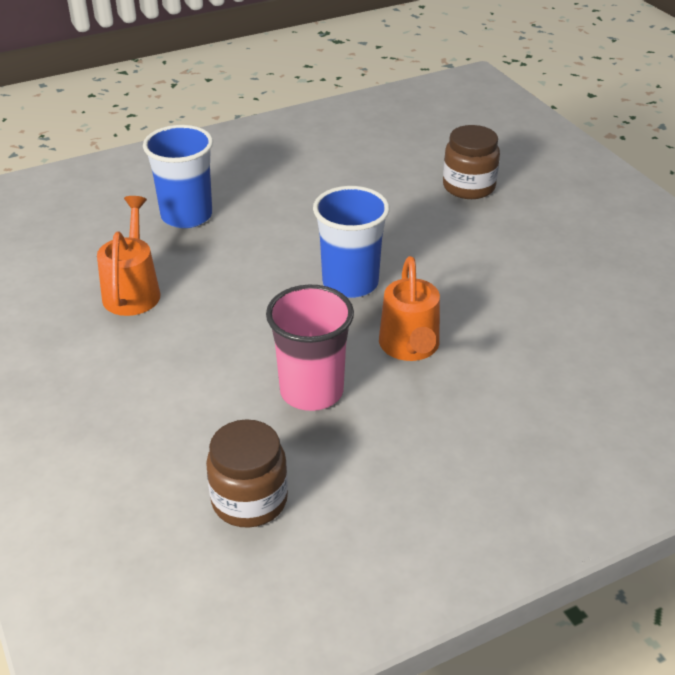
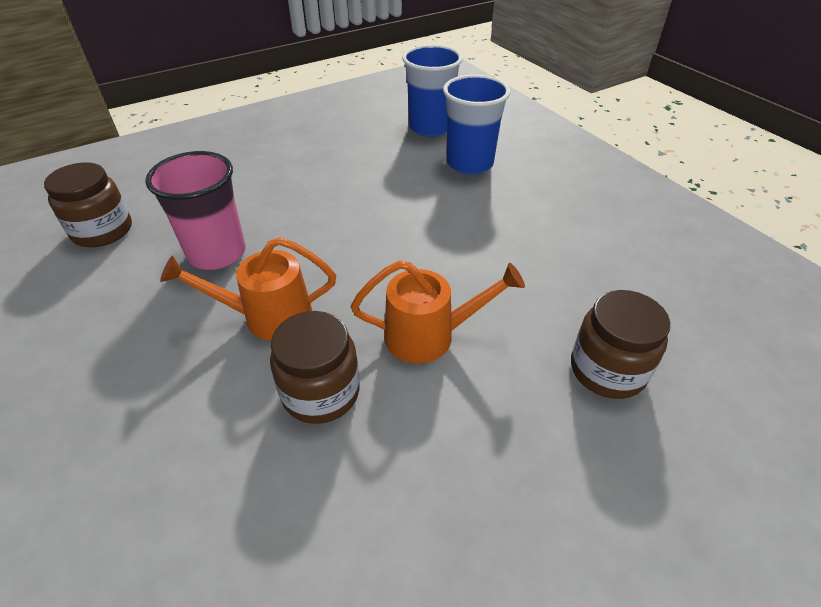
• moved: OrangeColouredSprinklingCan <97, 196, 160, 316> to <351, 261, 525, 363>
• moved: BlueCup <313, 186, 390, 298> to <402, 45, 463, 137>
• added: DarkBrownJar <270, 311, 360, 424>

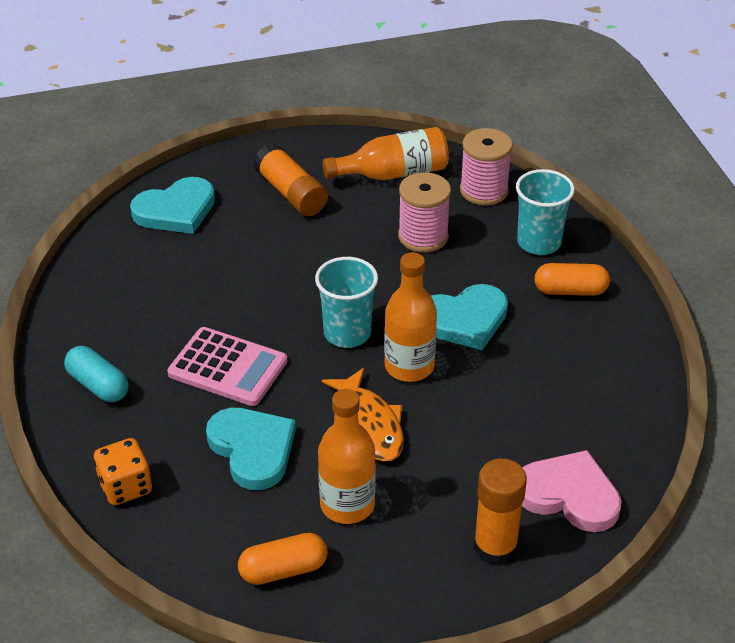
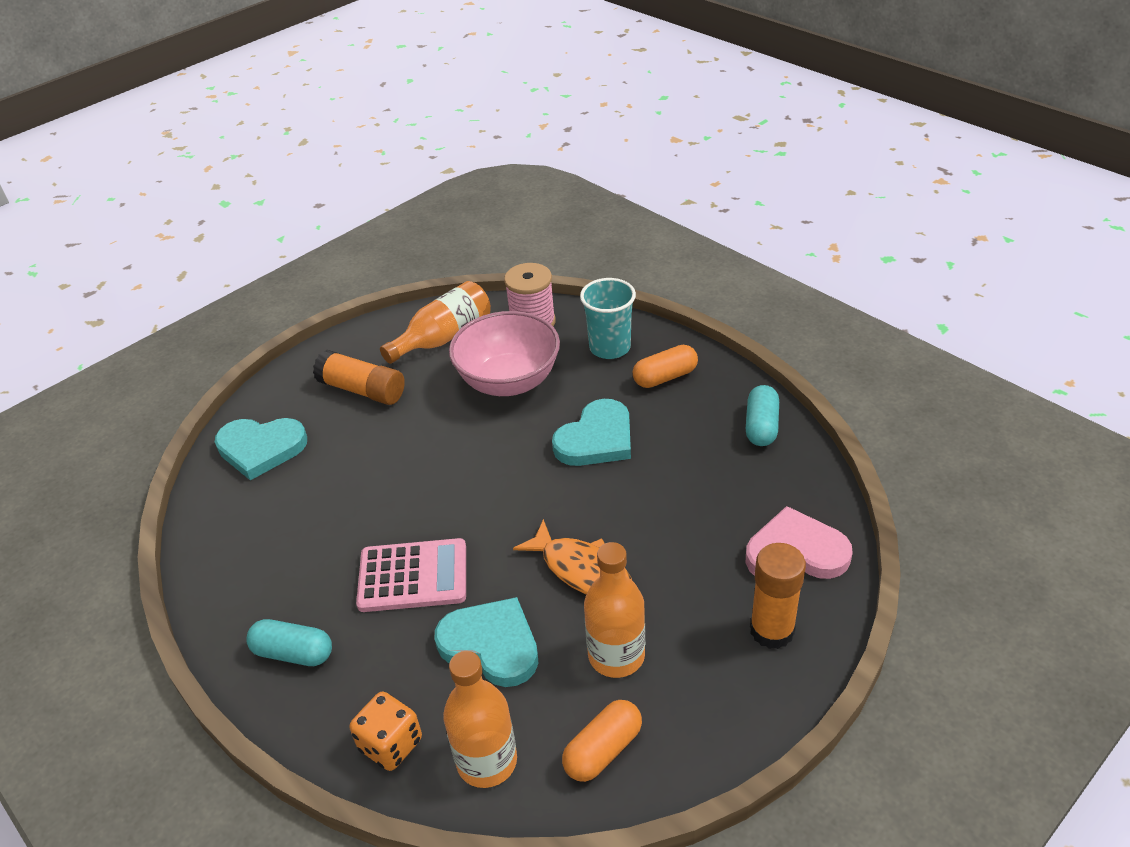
• turned: TurquoiseHeart <130, 177, 215, 234> = <215, 418, 307, 480> 60 degrees clockwise
• removed: TurquoiseCup <315, 257, 378, 348>
• moved: OrangeColouredBottle <384, 252, 437, 382> to <443, 651, 517, 788>
• replaced: RosyBobbin <398, 172, 451, 253> to RosyServingBowl <449, 311, 560, 396>
• added: TurquoisePill <746, 385, 779, 446>

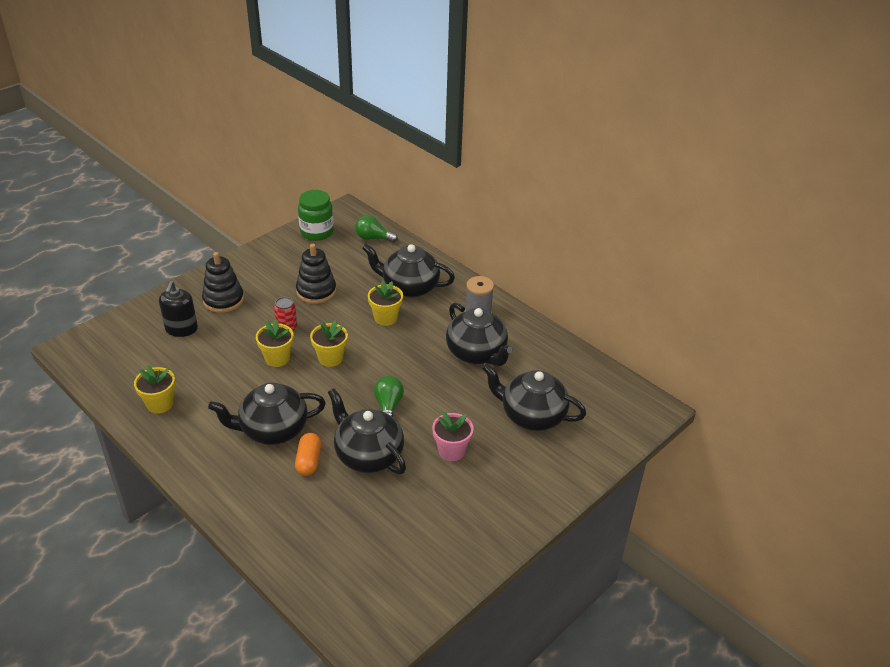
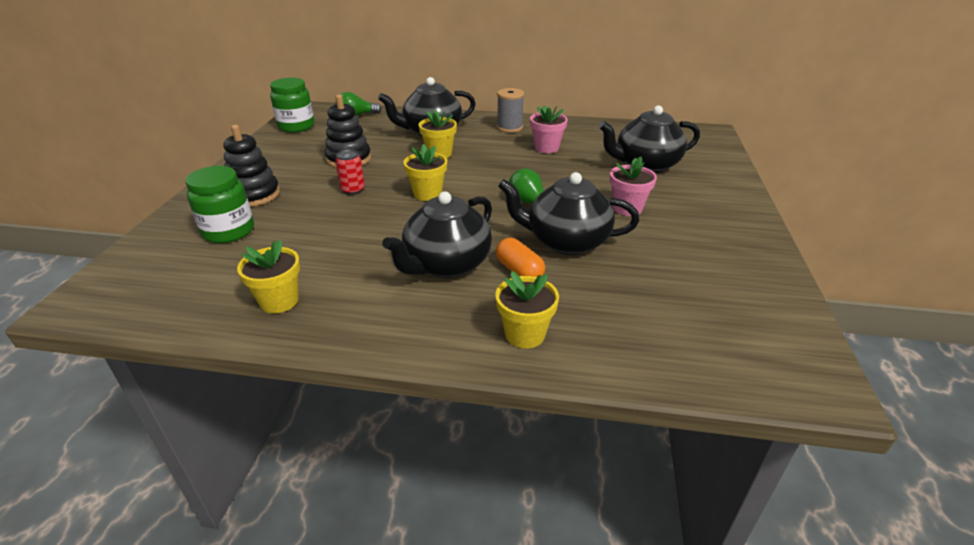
• replaced: BlackSoapPump <159, 281, 198, 337> to LeafGreenJar <185, 166, 254, 243>
• moved: BrightYellowPlantPot <256, 320, 293, 367> to <495, 271, 559, 349>
• replaced: BlackChinaTeapot <446, 303, 513, 366> to RosyPlantPot <530, 105, 568, 153>

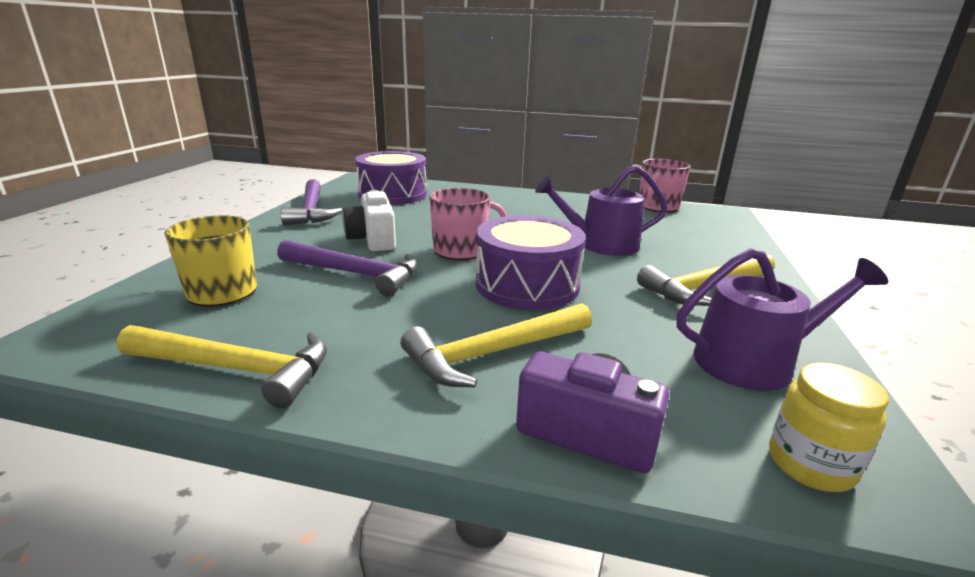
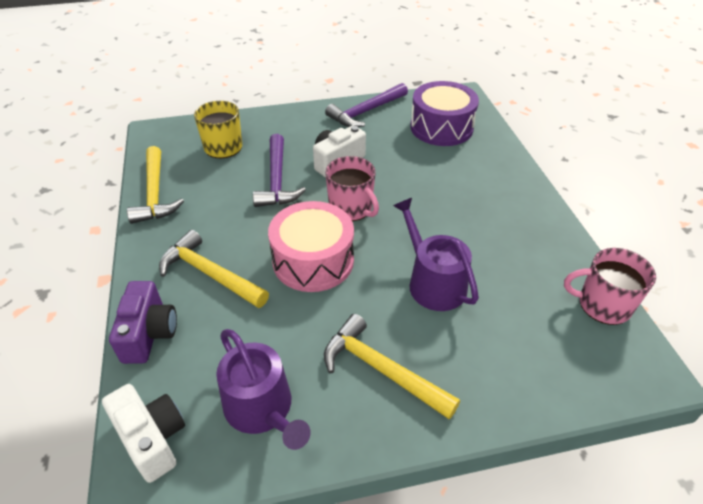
• recoloured: VioletDrum <476, 215, 586, 310> to RosyDrum <268, 201, 354, 292>
• replaced: BrightYellowJar <769, 363, 889, 492> to PureWhiteCompactCamera <102, 384, 185, 483>

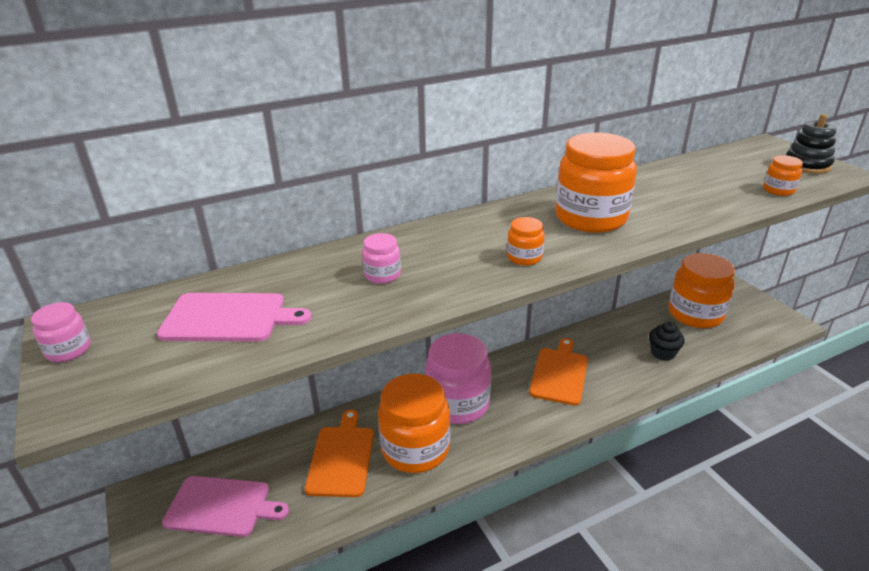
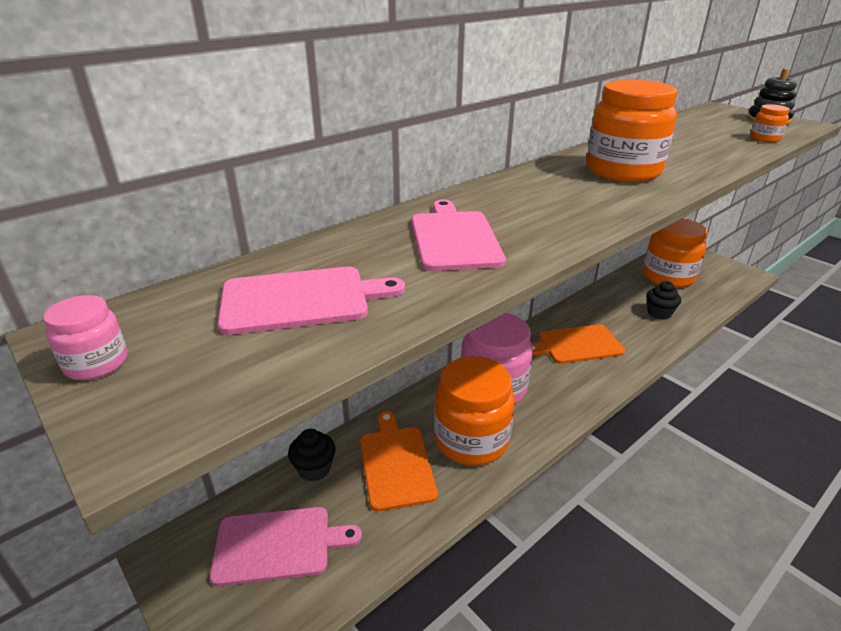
• replaced: RosyJar <362, 233, 401, 284> to RosyChoppingBoard <411, 200, 506, 271>
• removed: OrangeColouredJar <507, 217, 544, 266>
• turned: OrangeColouredChoppingBoard <529, 338, 588, 406> = <532, 324, 625, 364> 105 degrees counterclockwise
• added: BlackFairyCake <288, 429, 335, 481>

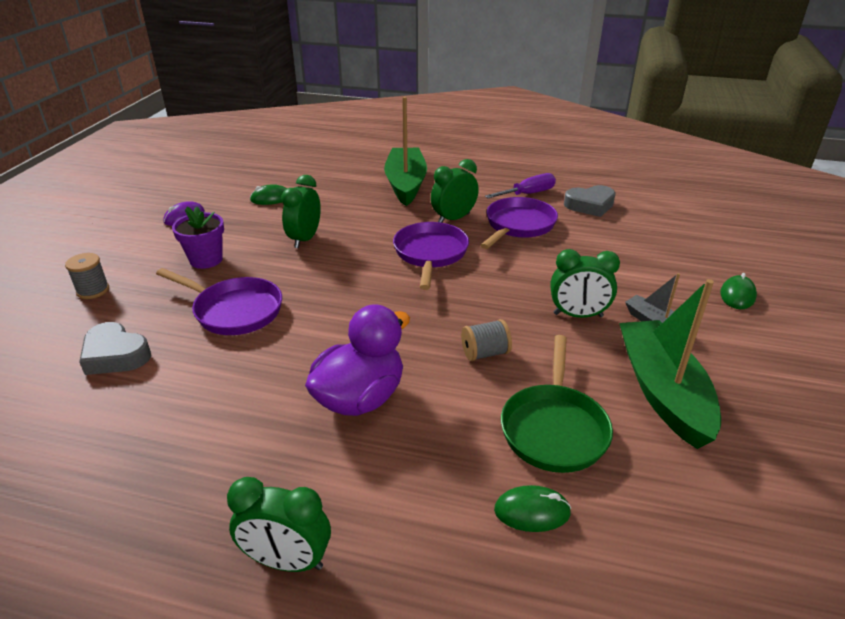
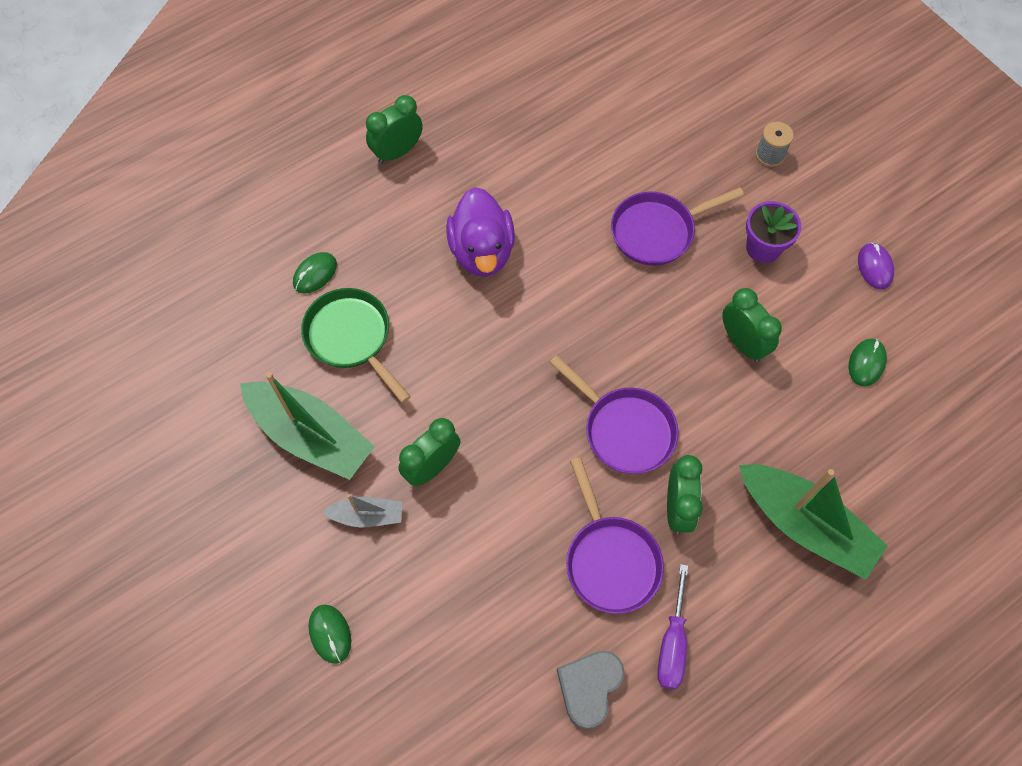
• removed: GreyHeart <79, 322, 151, 375>
• removed: GreyBobbin <461, 319, 512, 361>

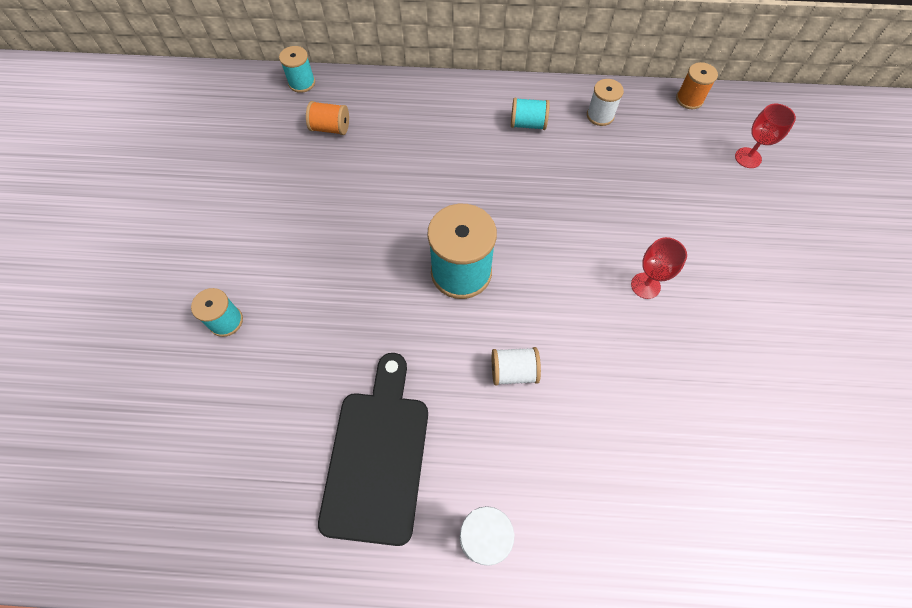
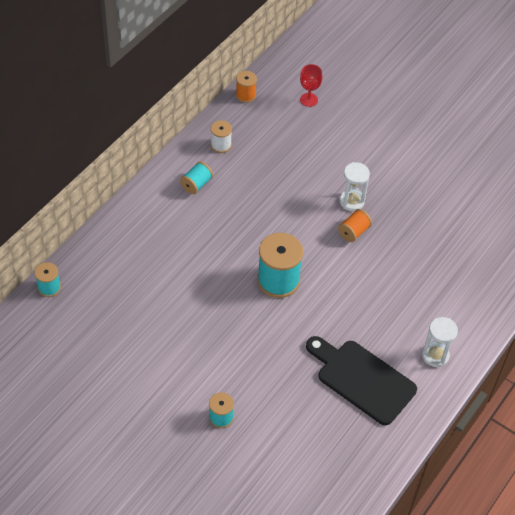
• moved: OrangeColouredBobbin <306, 101, 349, 135> to <338, 209, 372, 242>
• removed: PureWhiteBobbin <492, 347, 541, 385>
• replaced: CrimsonChalice <631, 237, 687, 299> to PureWhiteSandglass <340, 162, 370, 211>

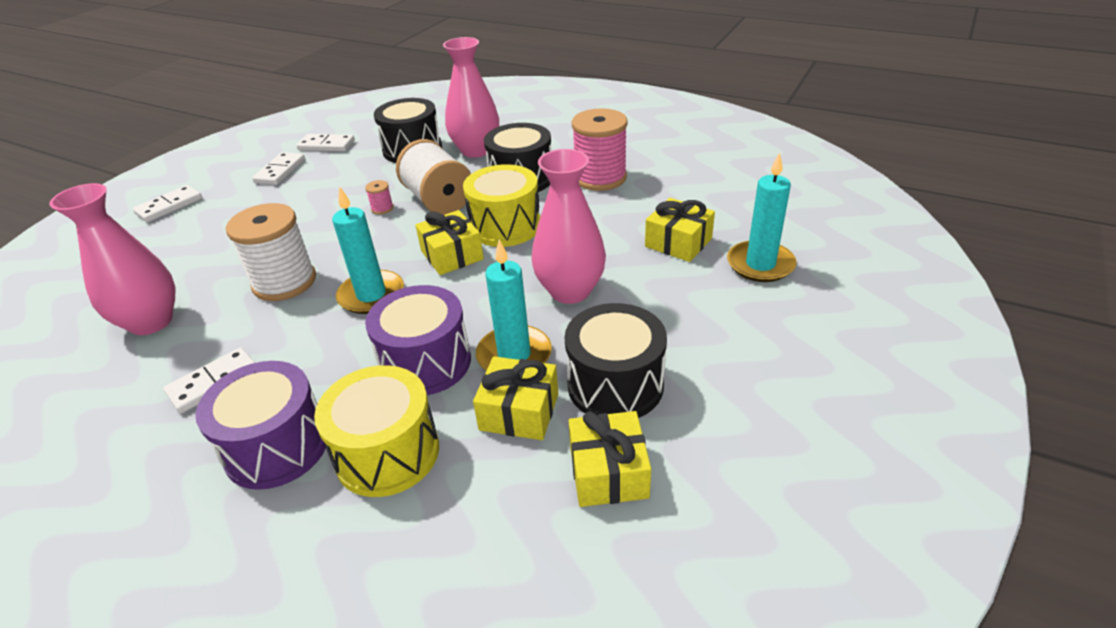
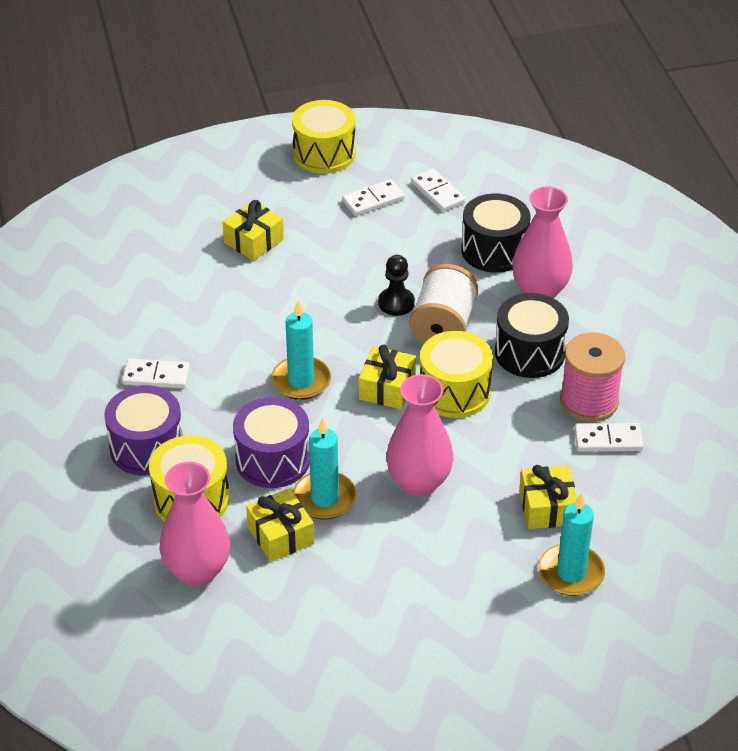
• moved: RosyVase <49, 183, 175, 335> to <159, 462, 230, 586>
• moved: PureWhiteDomino <133, 185, 202, 223> to <574, 423, 644, 452>
• removed: PureWhiteBobbin <226, 203, 316, 301>
• replaced: RosyBobbin <365, 180, 394, 214> to BlackGamePawn <378, 255, 415, 316>
• removed: BlackDrum <564, 303, 667, 418>
• moved: BrightYellowGift <569, 411, 651, 507> to <222, 200, 284, 261>
• added: BrightYellowDrum <292, 100, 356, 174>

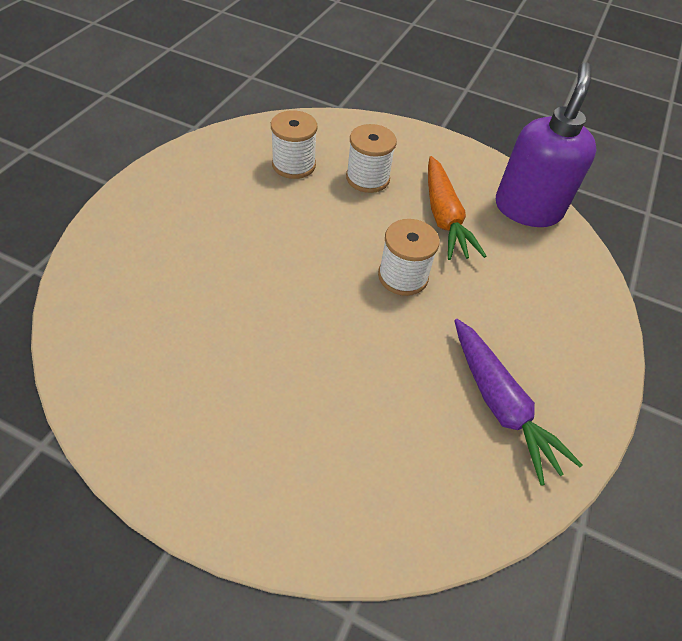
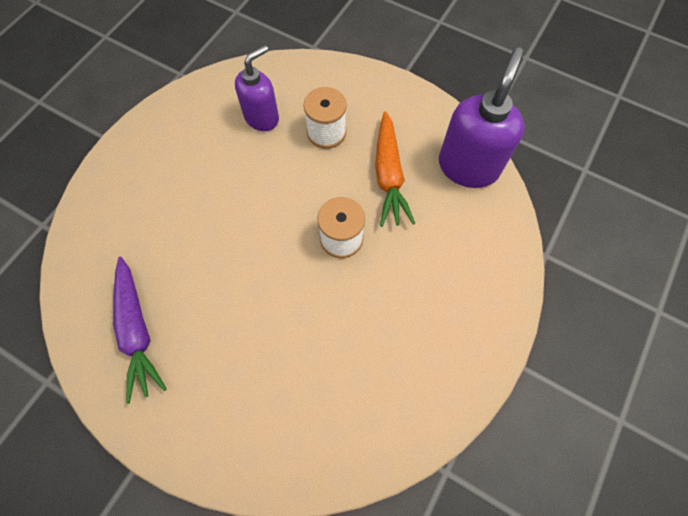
• replaced: PureWhiteBobbin <271, 110, 317, 179> to VioletSoapPump <235, 45, 279, 131>
• moved: VioletCarrot <454, 319, 582, 485> to <113, 257, 167, 404>

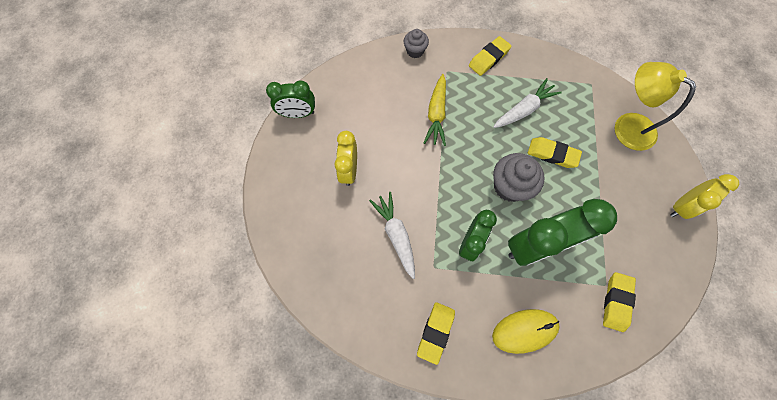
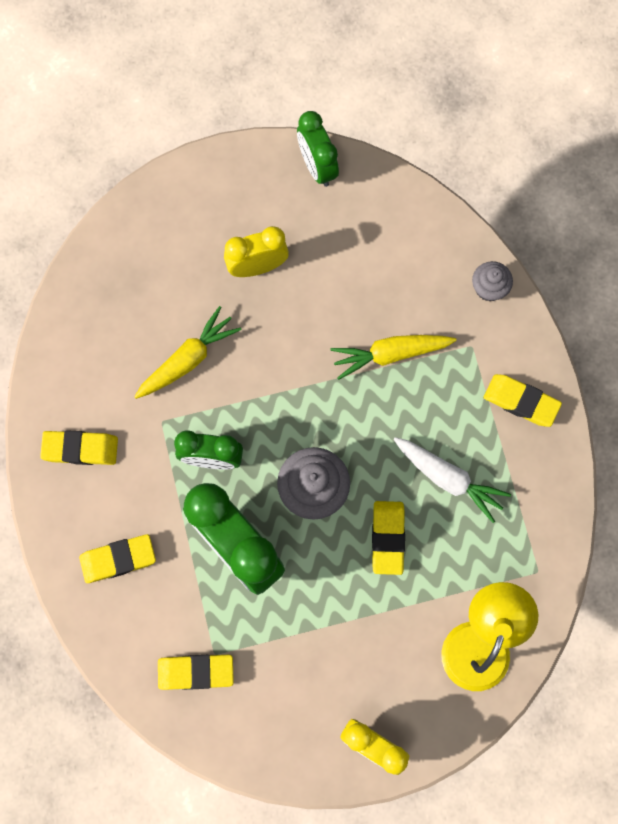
• recoloured: PureWhiteCarrot <369, 192, 415, 279> to BrightYellowCarrot <134, 306, 242, 399>
• replaced: BrightYellowComputerMouse <492, 309, 559, 354> to BrightYellowEraser <79, 534, 156, 583>

